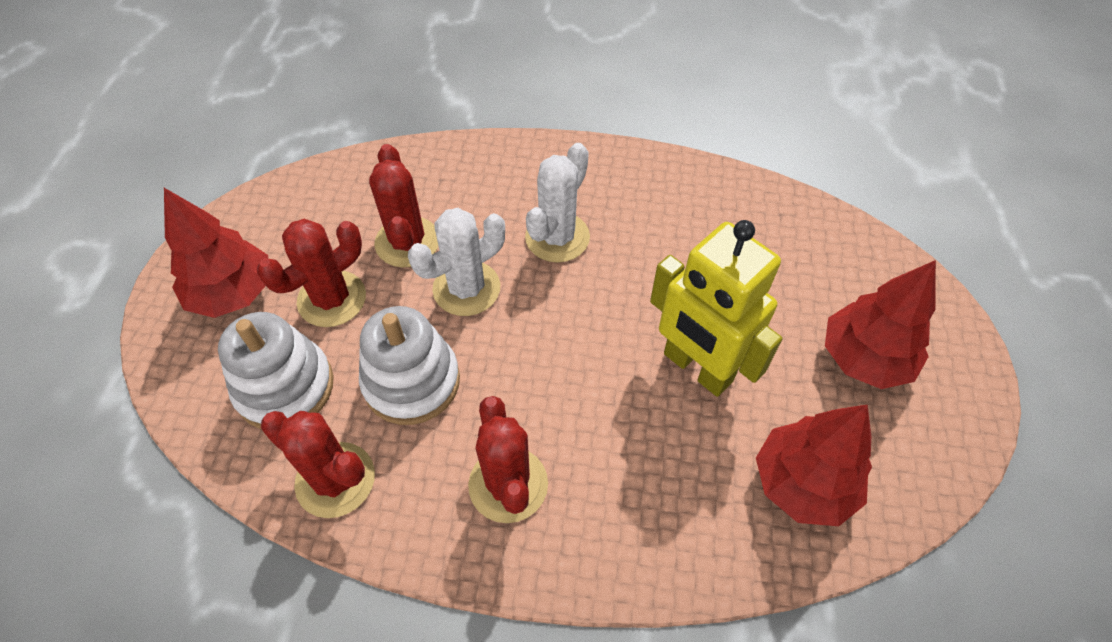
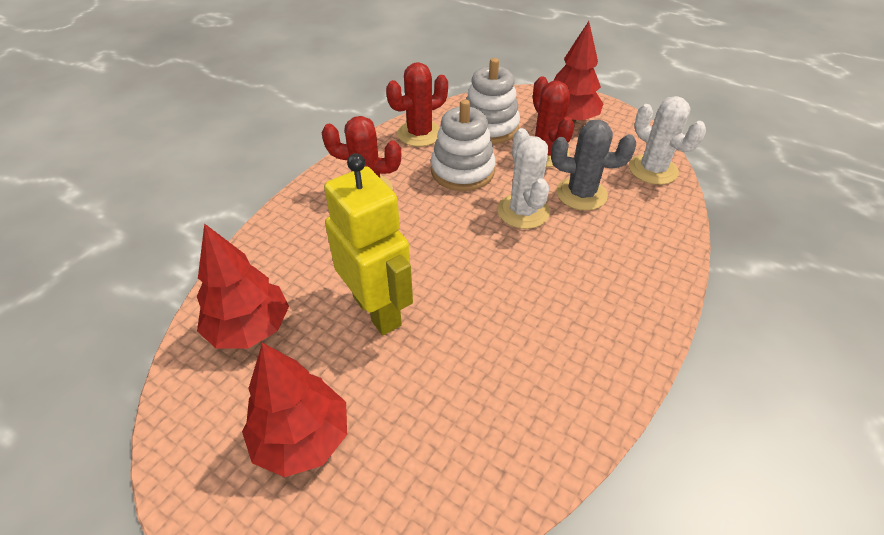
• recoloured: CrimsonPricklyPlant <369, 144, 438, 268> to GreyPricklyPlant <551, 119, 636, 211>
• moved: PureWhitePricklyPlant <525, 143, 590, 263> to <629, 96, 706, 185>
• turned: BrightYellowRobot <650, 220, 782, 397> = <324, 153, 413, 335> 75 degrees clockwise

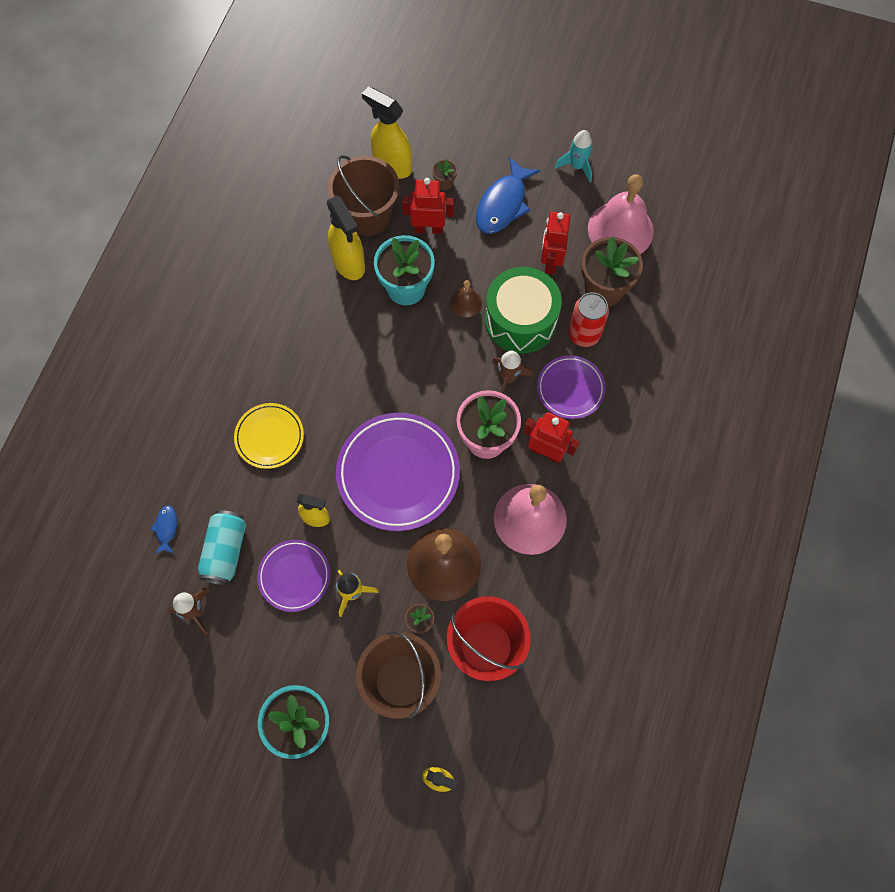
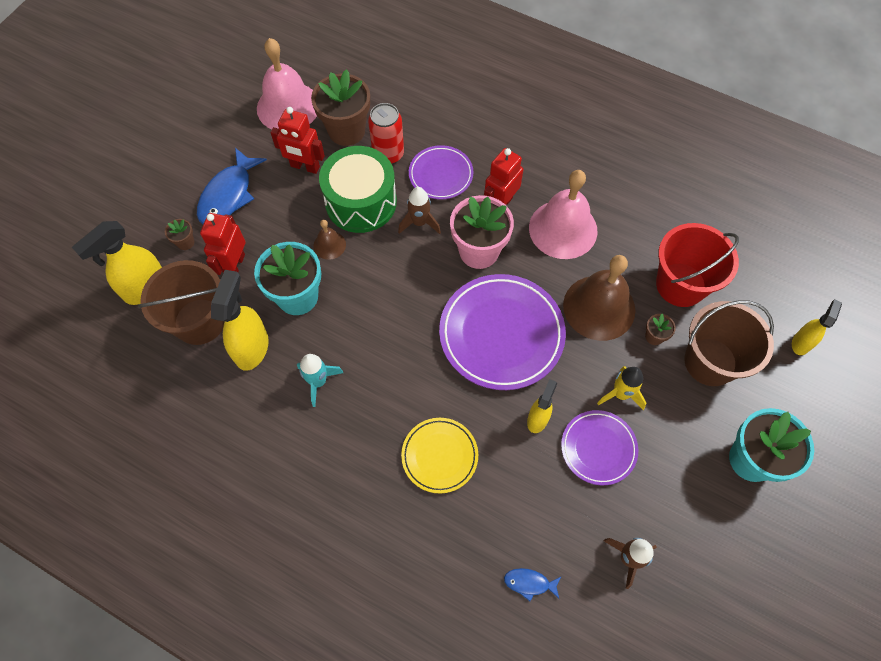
• removed: TurquoiseCan <198, 510, 246, 585>
• turned: BrightYellowSprayBottle <327, 195, 365, 280> = <211, 270, 269, 371> 60 degrees counterclockwise
• turned: BlueToyFish <476, 156, 541, 234> = <197, 148, 267, 224> 75 degrees clockwise
• moved: TurquoiseRocket <555, 130, 593, 183> to <297, 354, 343, 407>

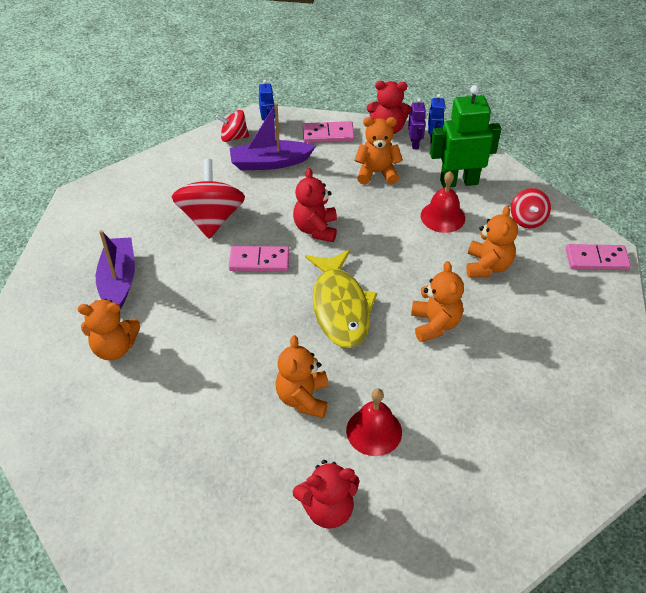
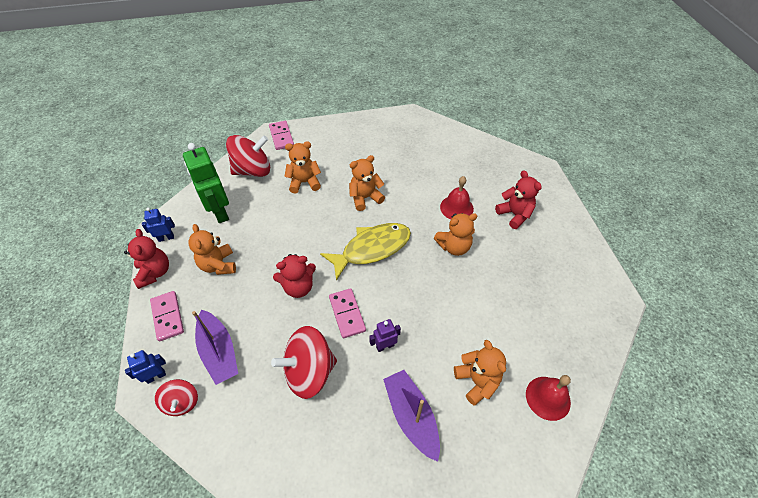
• turned: VioletBoat <96, 230, 135, 310> = <383, 370, 440, 462> 90 degrees clockwise
• moved: VioletRobot <408, 98, 426, 149> to <369, 319, 401, 352>
• moved: CrimsonBell <421, 171, 465, 233> to <526, 375, 571, 421>
• resized: CrimsonSpinningTop <511, 188, 551, 228> = <226, 135, 270, 177> x1.80

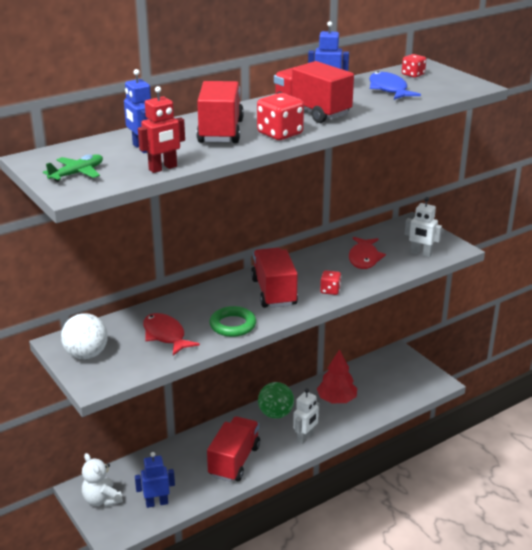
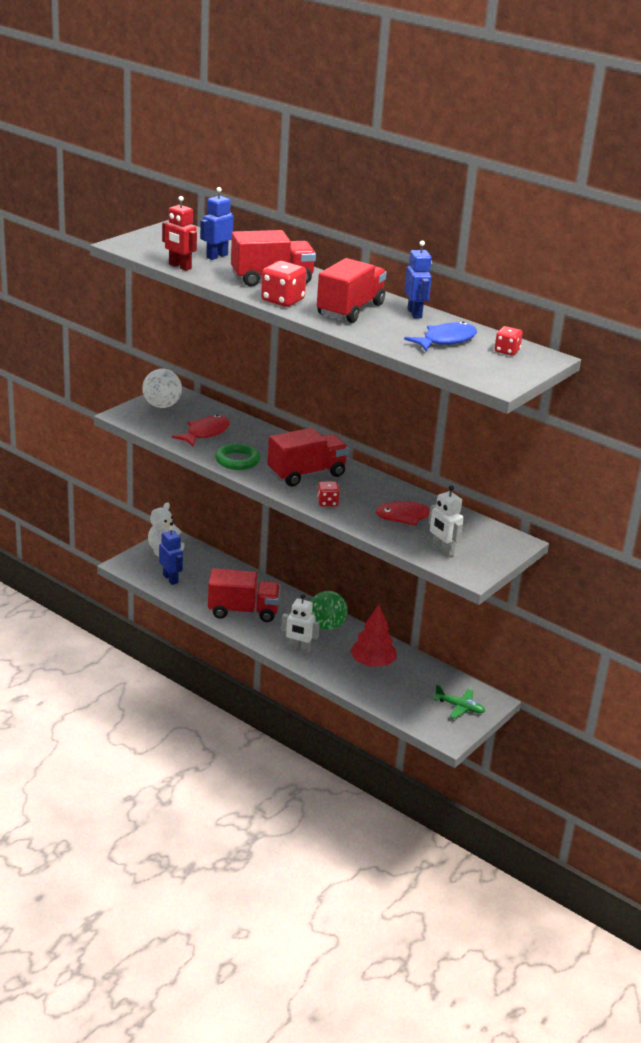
• moved: LeafGreenToyPlane <43, 154, 103, 182> to <433, 685, 485, 719>
• turned: PureWhiteRobot <405, 197, 442, 257> = <428, 485, 464, 558> 45 degrees counterclockwise

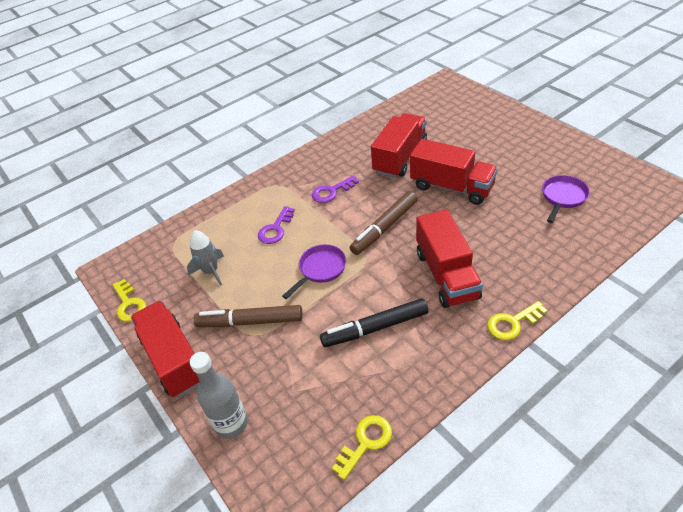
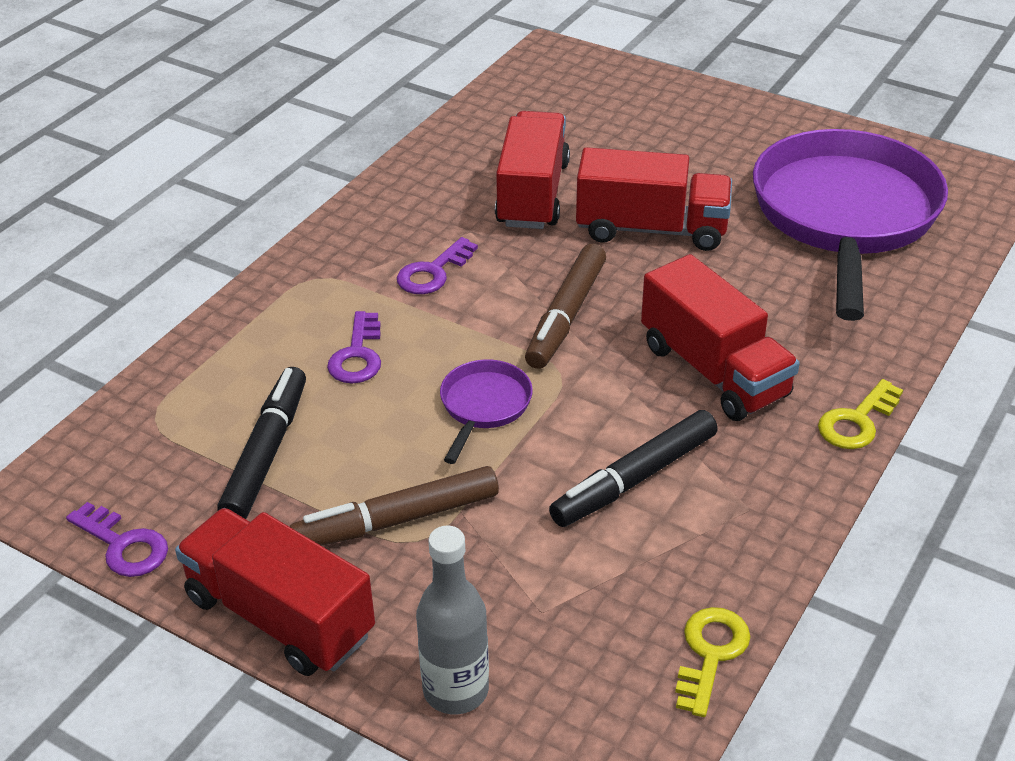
• recoloured: BrightYellowLatchkey <112, 279, 146, 322> to VioletLatchkey <66, 502, 168, 577>
• replaced: GreyRocket <187, 230, 224, 286> to BlackMarkerPen <217, 367, 306, 519>
• resized: VioletPan <542, 175, 590, 223> = <753, 129, 948, 321> x2.40

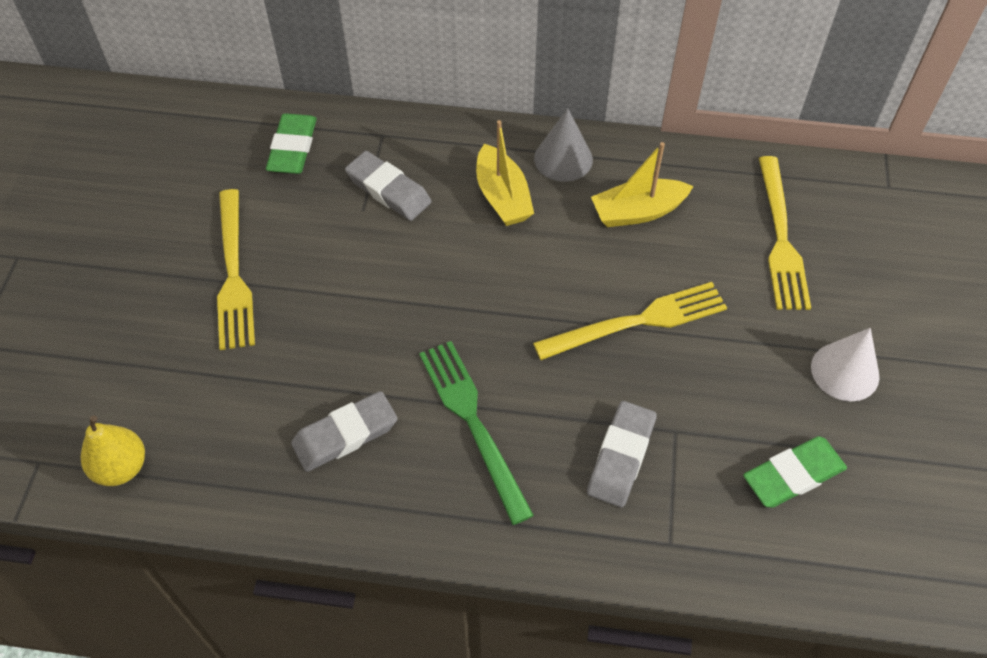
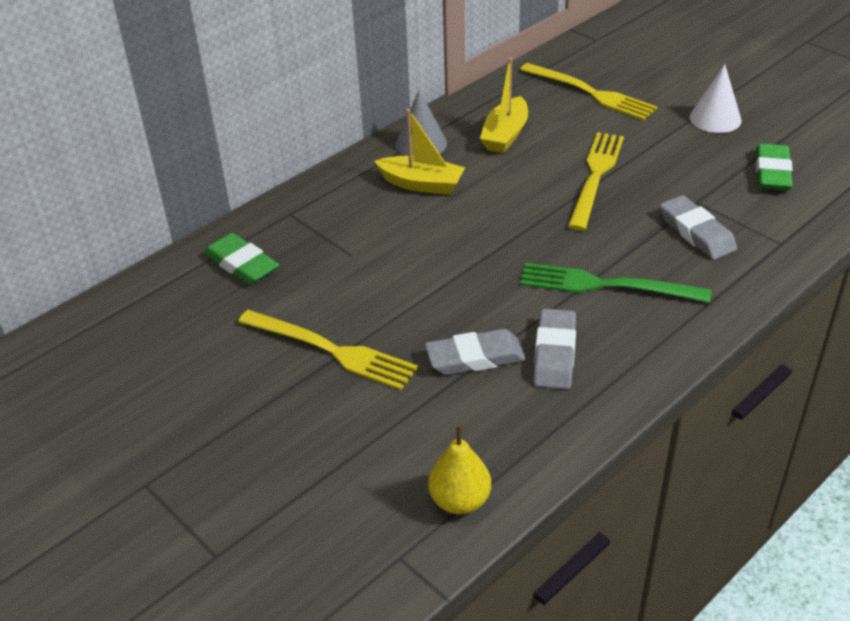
• moved: GreyEraser <345, 151, 431, 221> to <425, 329, 526, 375>

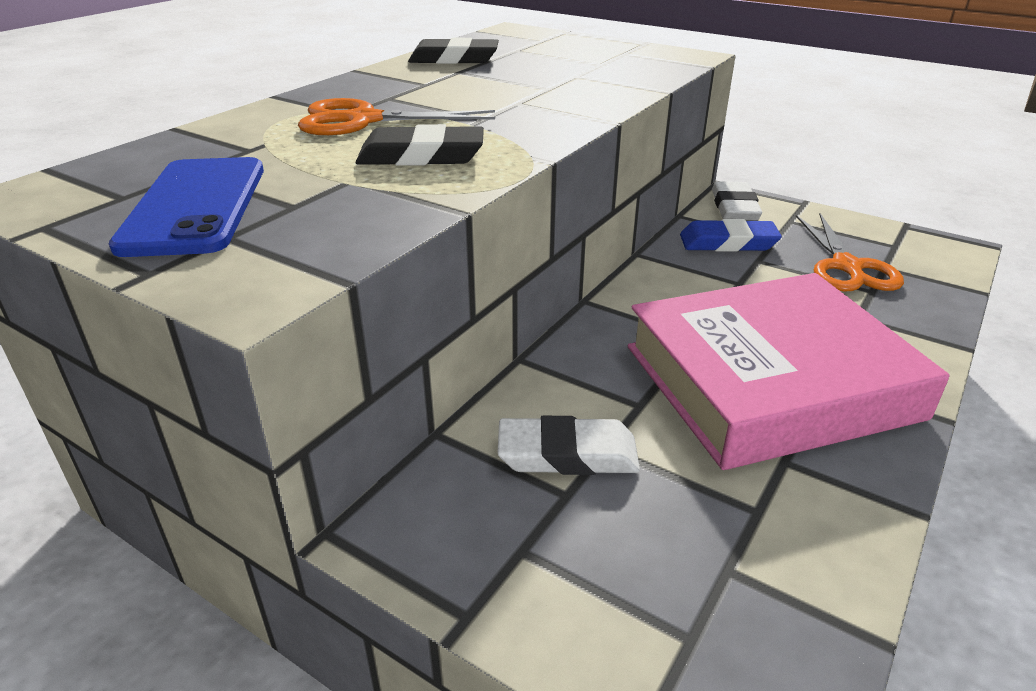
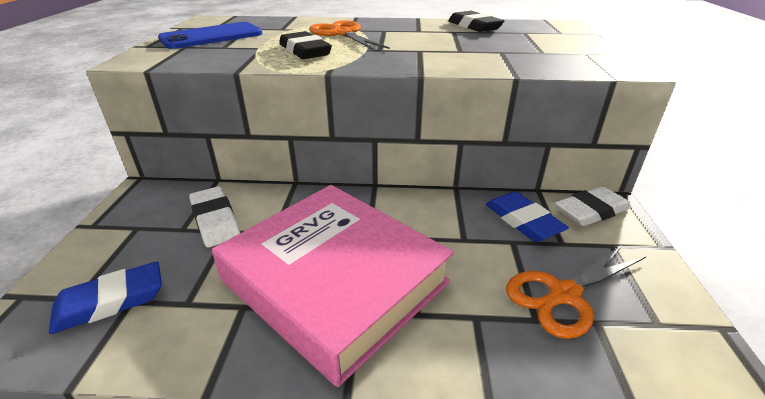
• added: BlueEraser <49, 261, 162, 334>

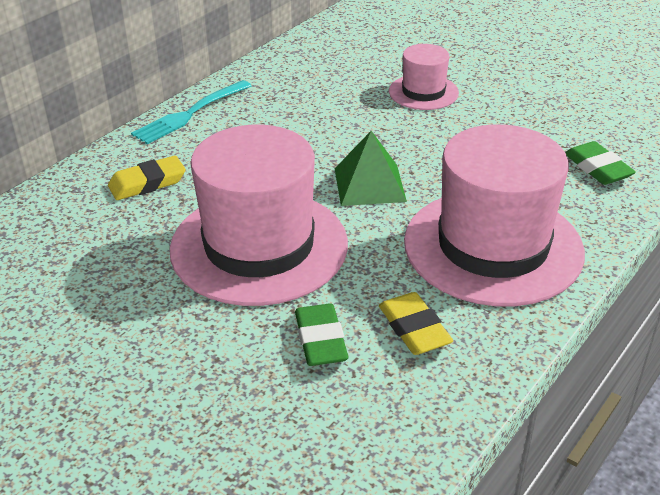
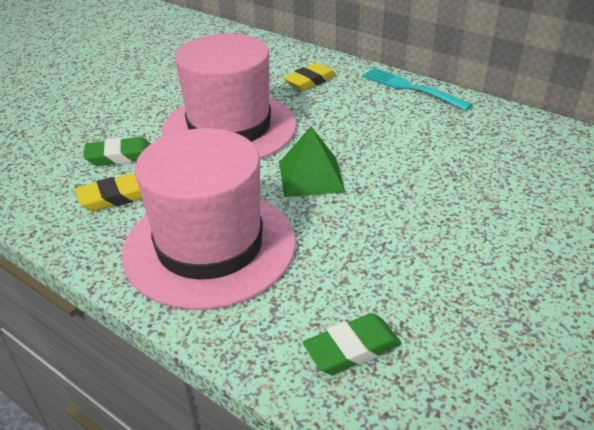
• turned: BrightYellowEraser <108, 155, 186, 200> = <283, 63, 337, 91> 75 degrees clockwise
• removed: RosyTallHat <389, 44, 459, 110>

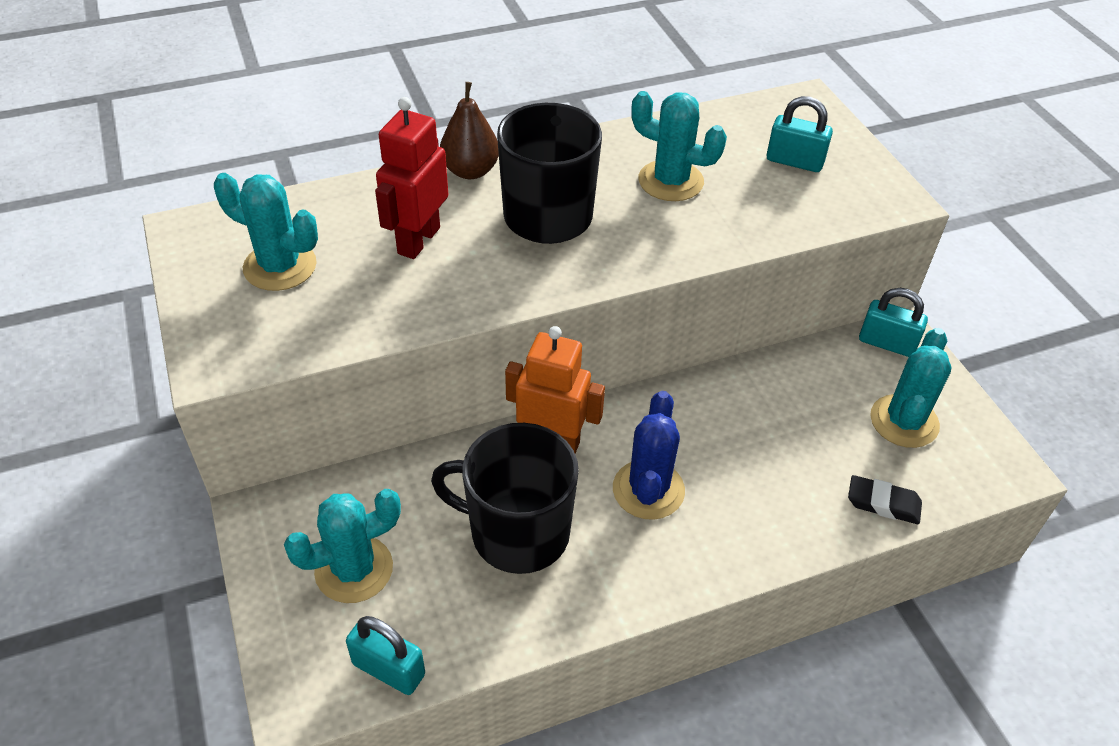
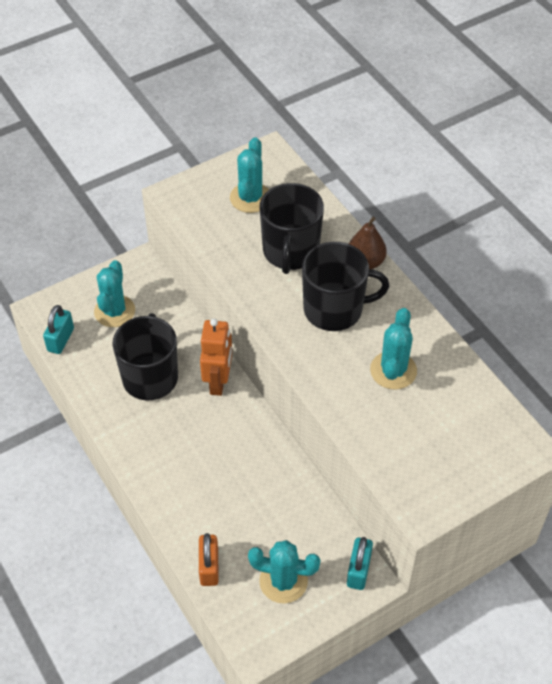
• turned: TurquoisePricklyPlant <284, 489, 401, 603> = <94, 260, 135, 327> 45 degrees clockwise
• replaced: CrimsonRobot <375, 97, 448, 259> to BlackCoffeeMug <260, 183, 324, 274>
• removed: BluePricklyPlant <613, 391, 685, 520>
• removed: TurquoisePadlock <767, 96, 833, 172>
• replaced: BlackEraser <848, 475, 922, 524> to OrangeColouredPadlock <199, 533, 219, 586>

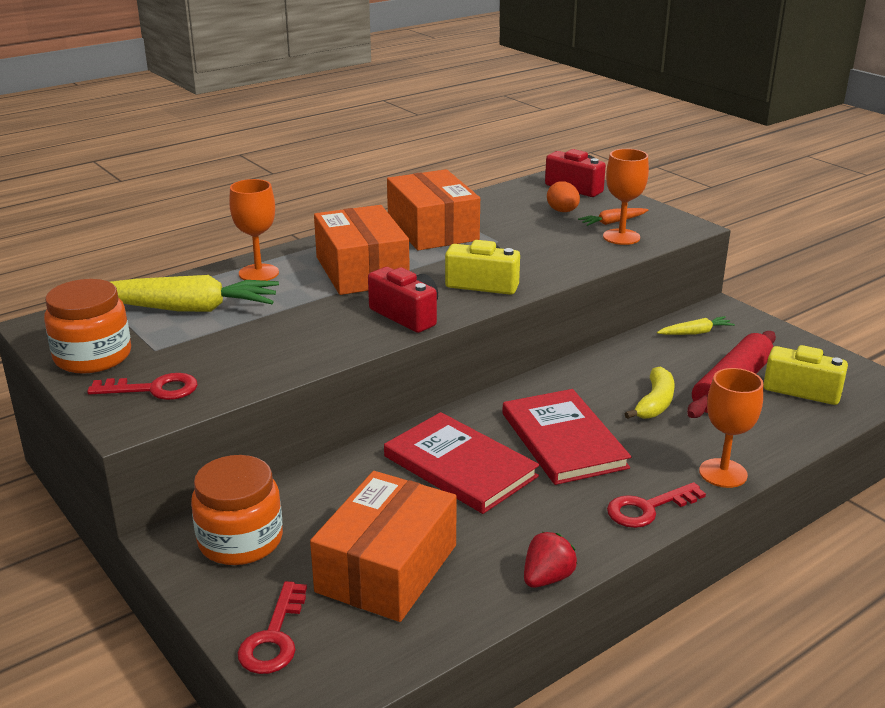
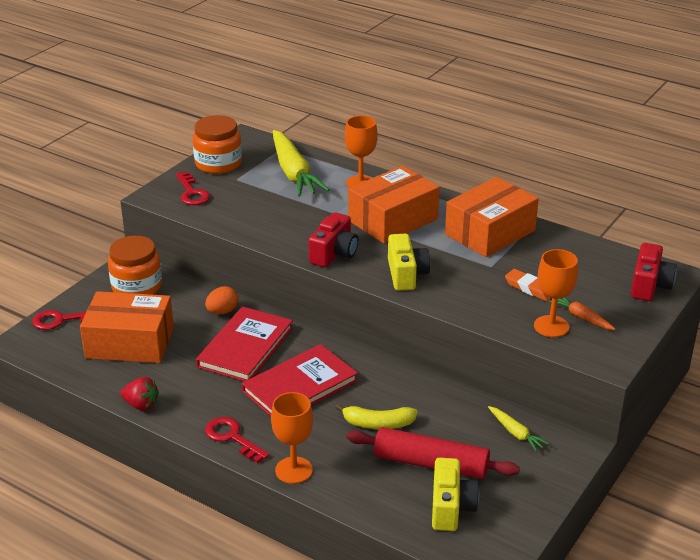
• moved: OrangeColouredEggShape <547, 182, 580, 212> to <205, 286, 238, 314>
• added: OrangeColouredEraser <505, 269, 551, 301>

